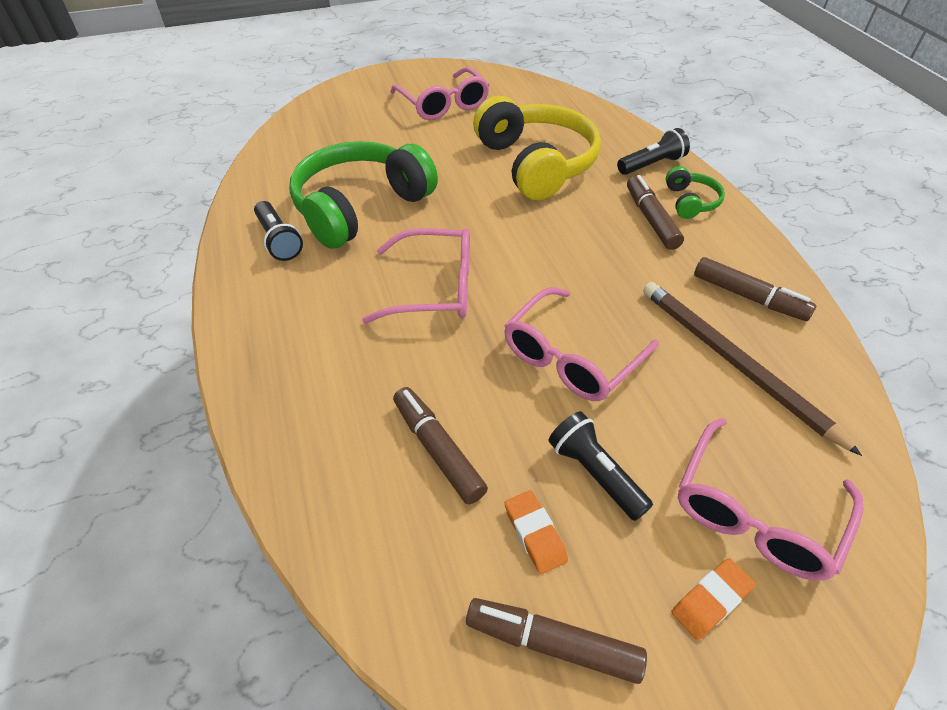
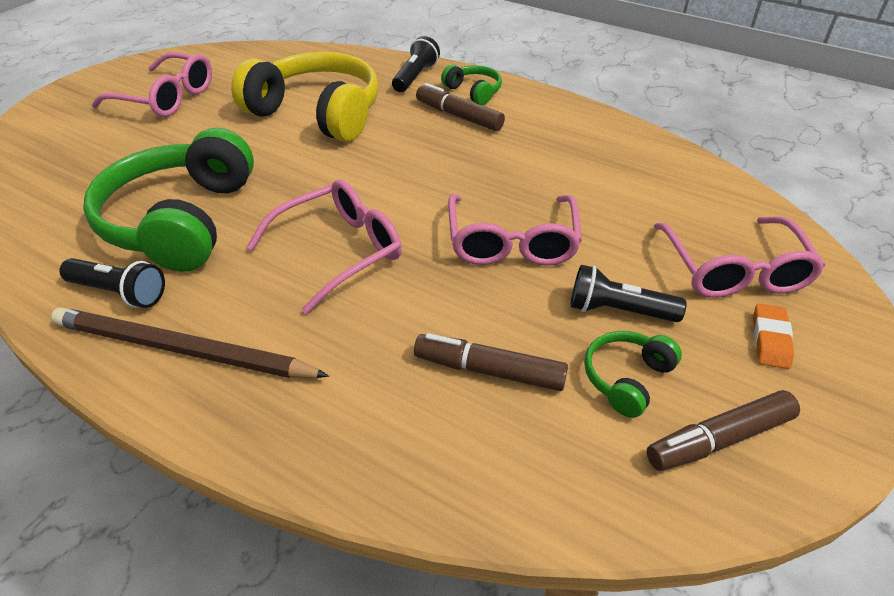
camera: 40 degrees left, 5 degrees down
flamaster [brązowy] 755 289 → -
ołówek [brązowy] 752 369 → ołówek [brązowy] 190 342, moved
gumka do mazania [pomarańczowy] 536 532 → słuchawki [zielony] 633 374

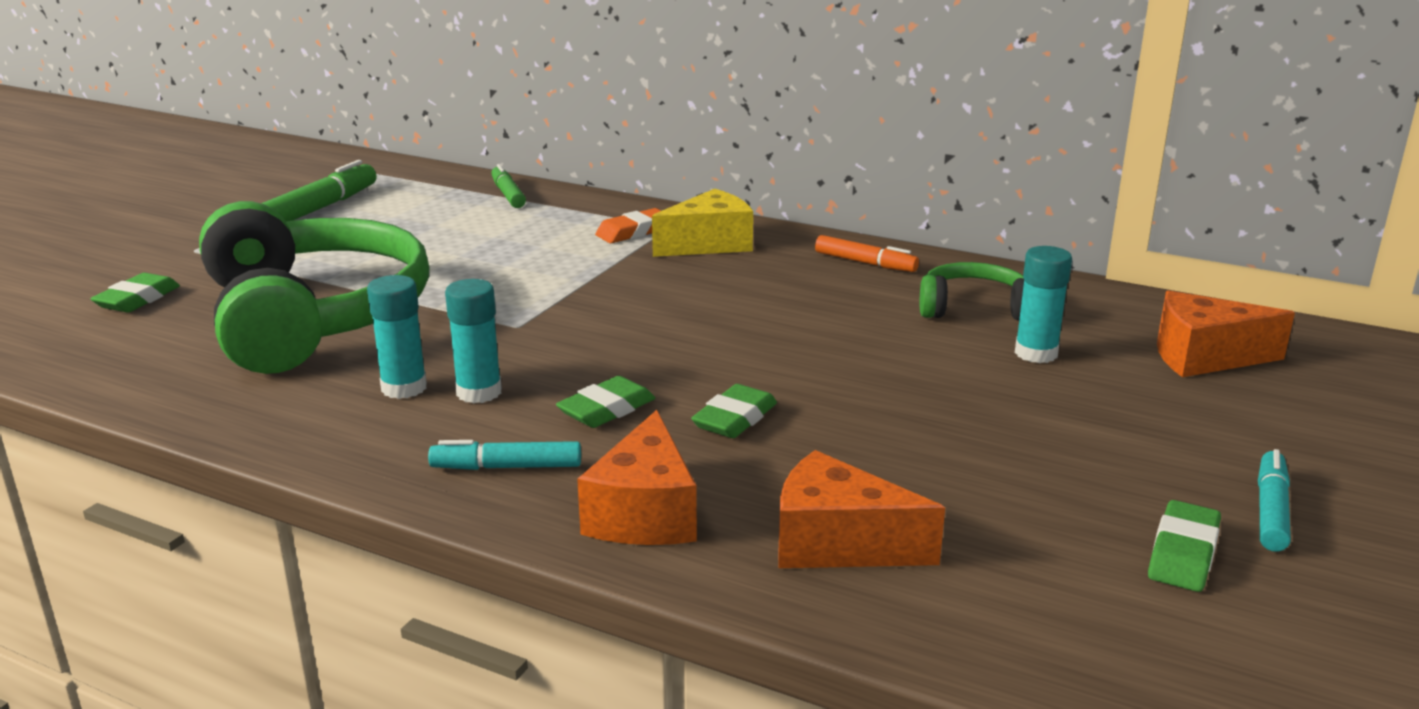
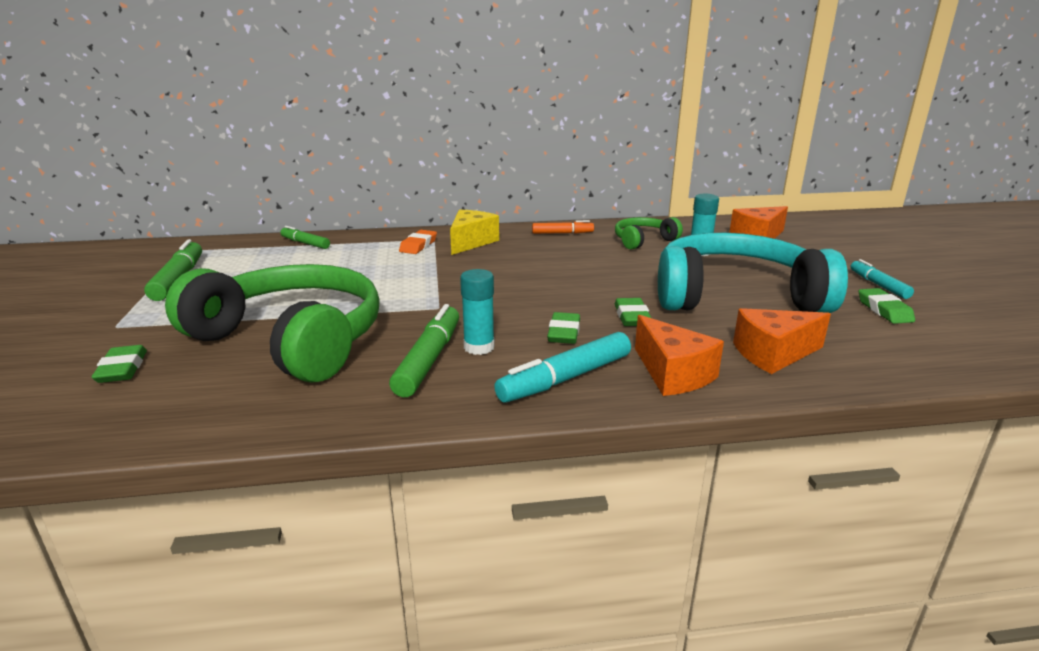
camera: 35 degrees left, 0 degrees up
- → słuchawki [turkusowy] 753 273
klej w sztyfcie [turkusowy] 397 337 → flamaster [zielony] 424 350
flamaster [turkusowy] 504 455 → flamaster [turkusowy] 562 367, x1.59

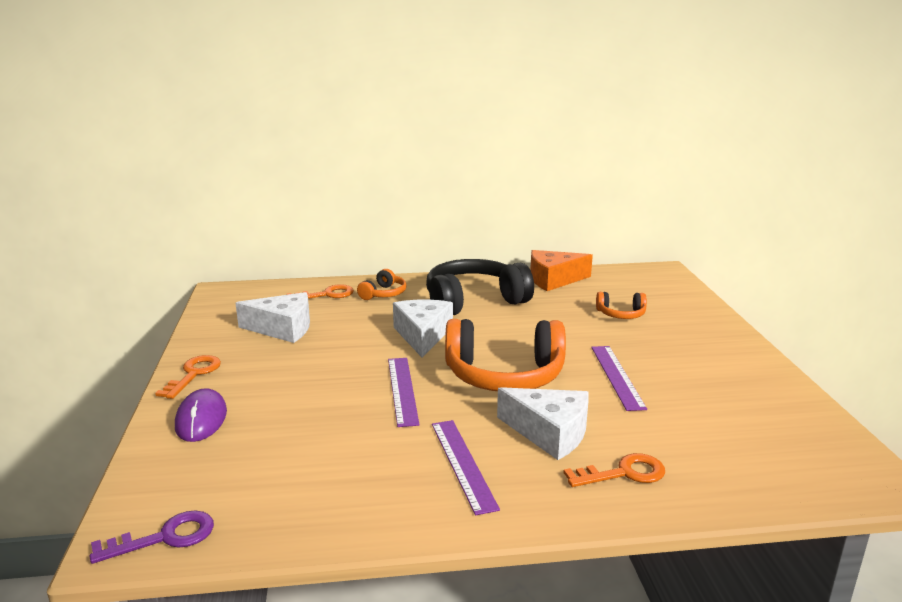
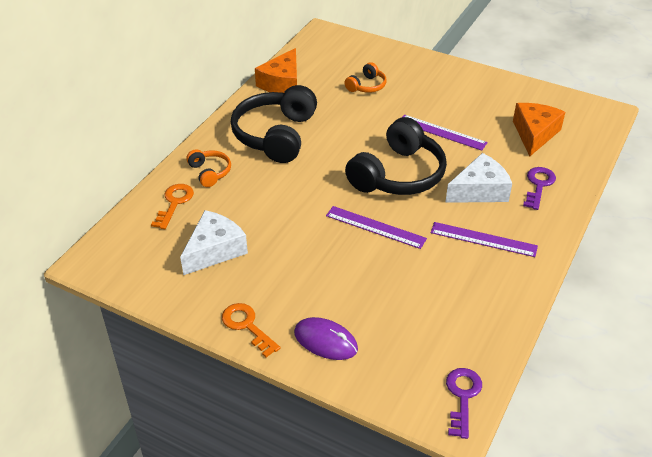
camera: 55 degrees left, 20 degrees up
ser [biały] 423 328 → -
- → ser [pomarańczowy] 539 130
słuchawki [pomarańczowy] 505 355 → słuchawki [czarny] 396 156
klucz [pomarańczowy] 614 470 → klucz [fioletowy] 539 188

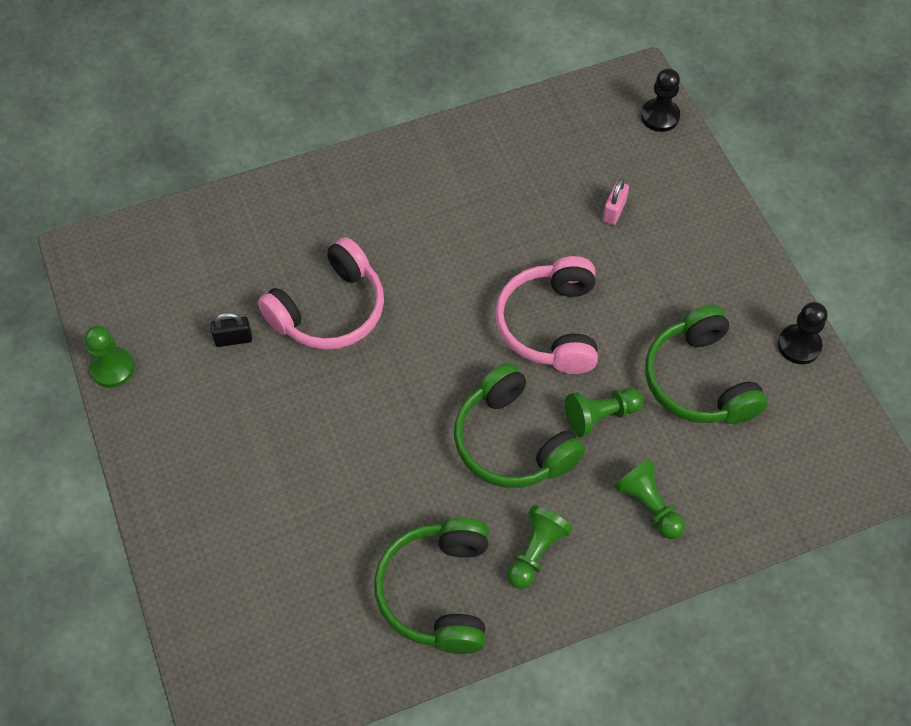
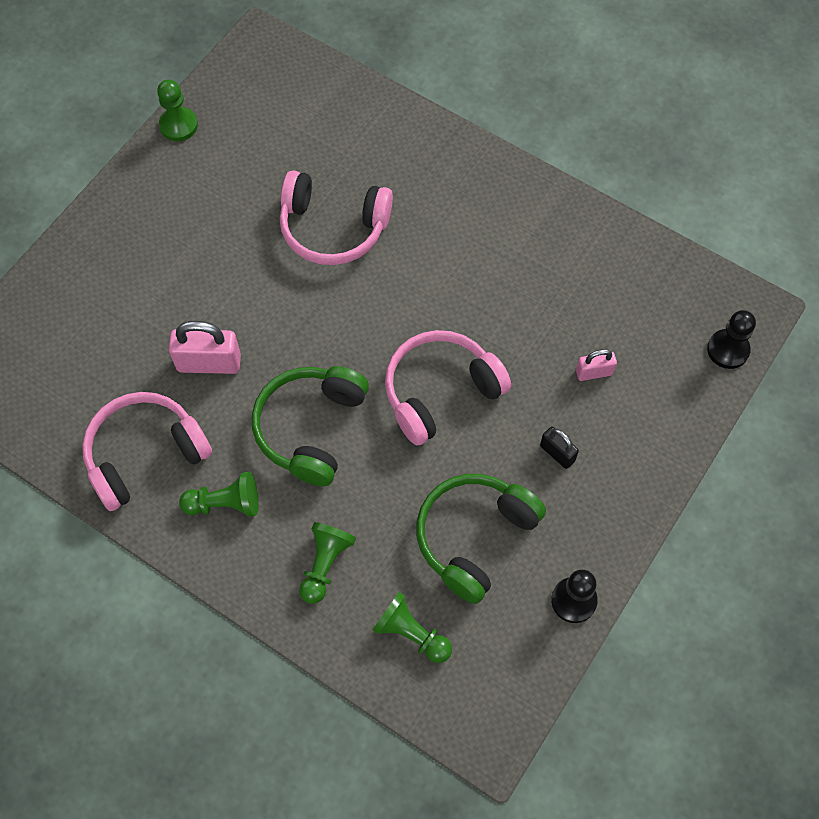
camera: 55 degrees right, 5 degrees up
- → kłódka [różowy] 205 347
kłódka [czarny] 231 329 → kłódka [czarny] 559 448, moved
pionek [zielony] 604 412 → pionek [zielony] 412 627, moved
słuchawki [zielony] 431 585 → słuchawki [różowy] 147 451

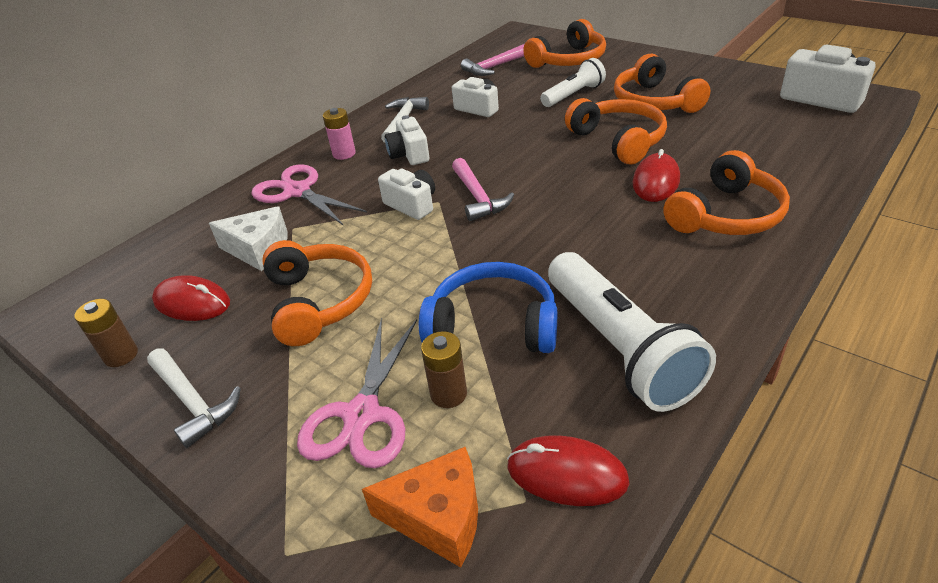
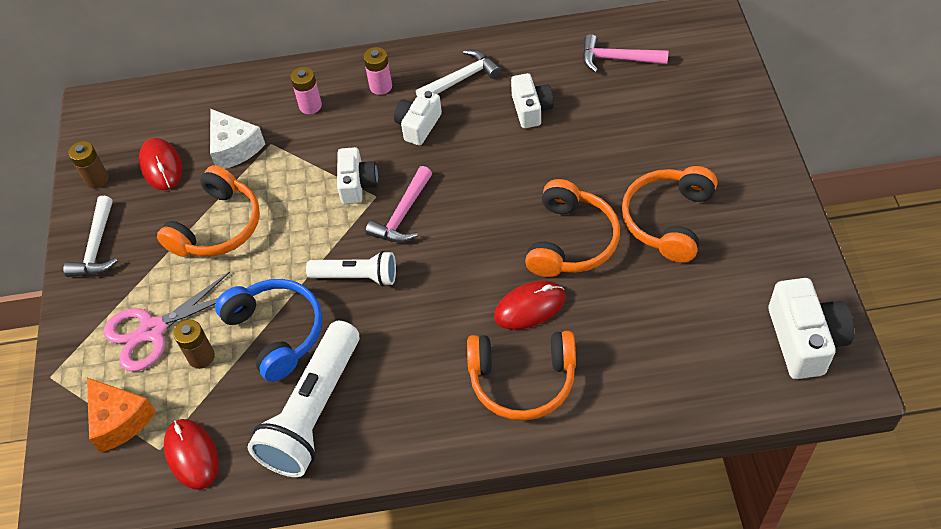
camera: 45 degrees right, 15 degrees up
słuchawki [pomarańczowy] 564 43 → -
latarka [biały] 573 82 → latarka [biały] 351 268, moved
nożyczki [różowy] 309 195 → bateria [różowy] 306 90

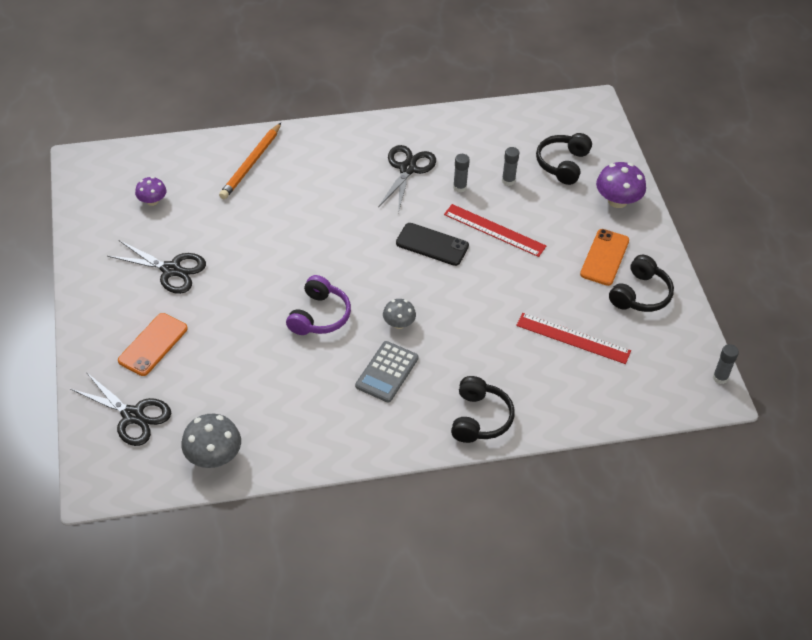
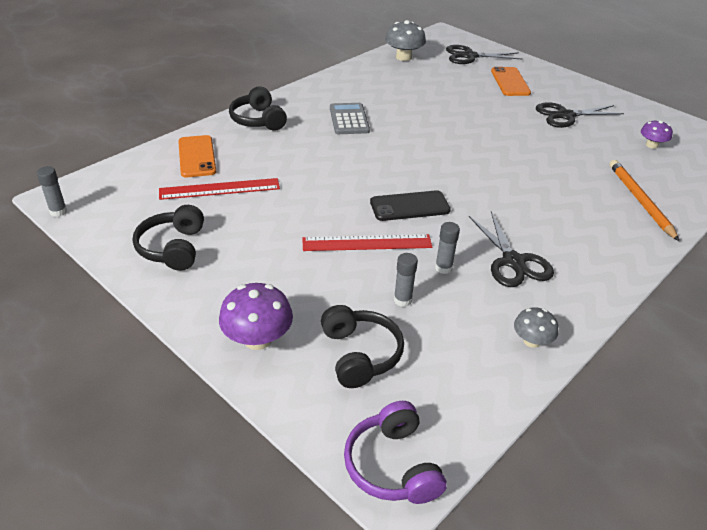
camera: 145 degrees right, 10 degrees down
słuchawki [fioletowy] 318 305 → słuchawki [fioletowy] 395 452, moved
grzyb [szary] 399 314 → grzyb [szary] 536 327, moved
telefon [pomarańczowy] 604 257 → telefon [pomarańczowy] 197 156, moved

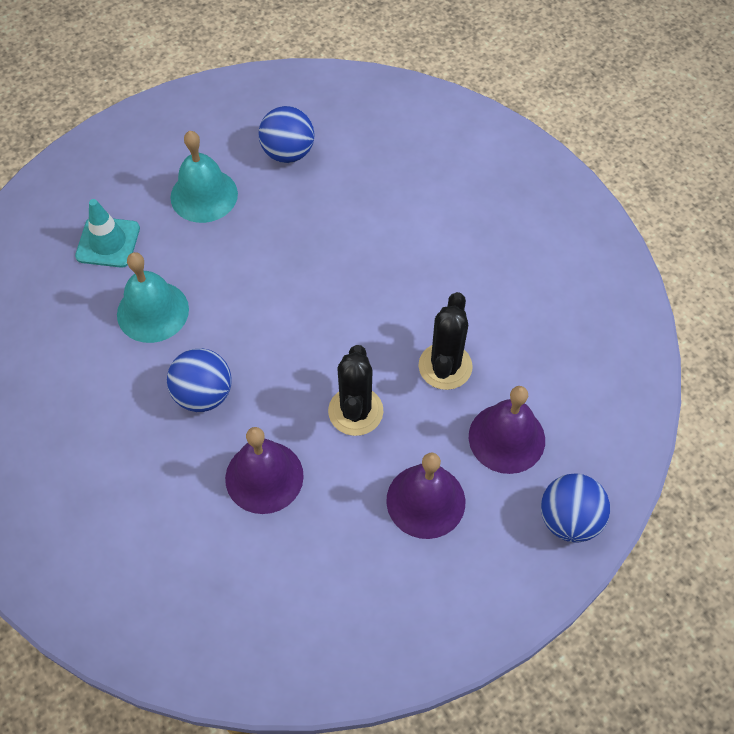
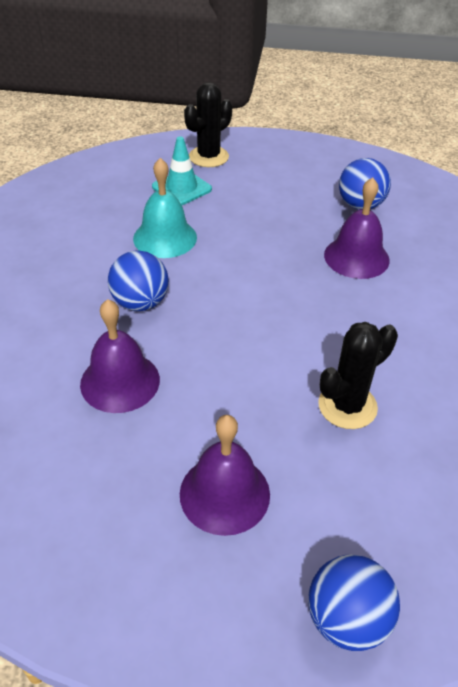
camera: 40 degrees right, 15 degrees down
dzwonek [turkusowy] 204 177 → -
kaktus [czarny] 355 390 → kaktus [czarny] 208 124, moved
dzwonek [fioletowy] 507 430 → dzwonek [fioletowy] 357 228, moved

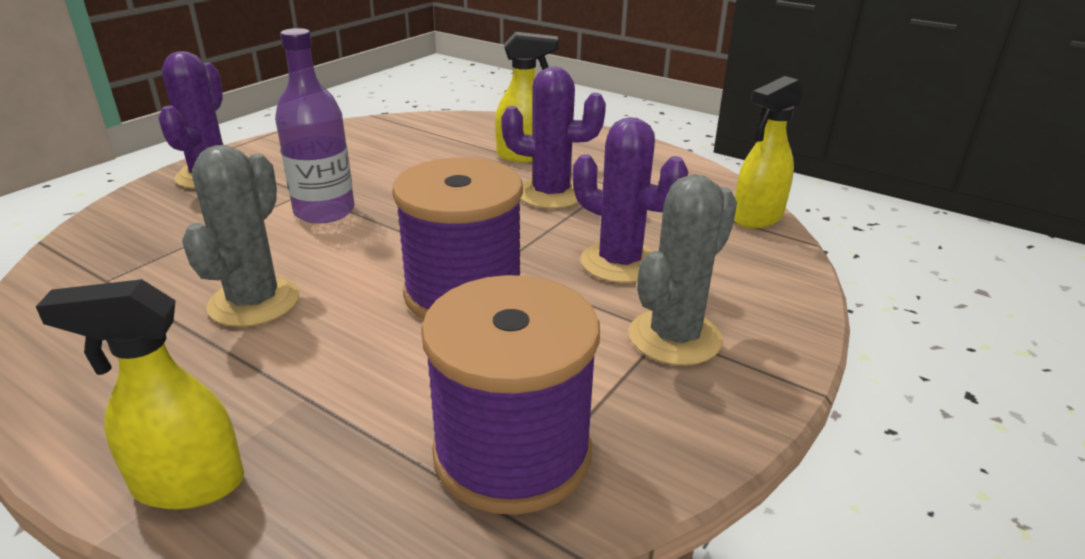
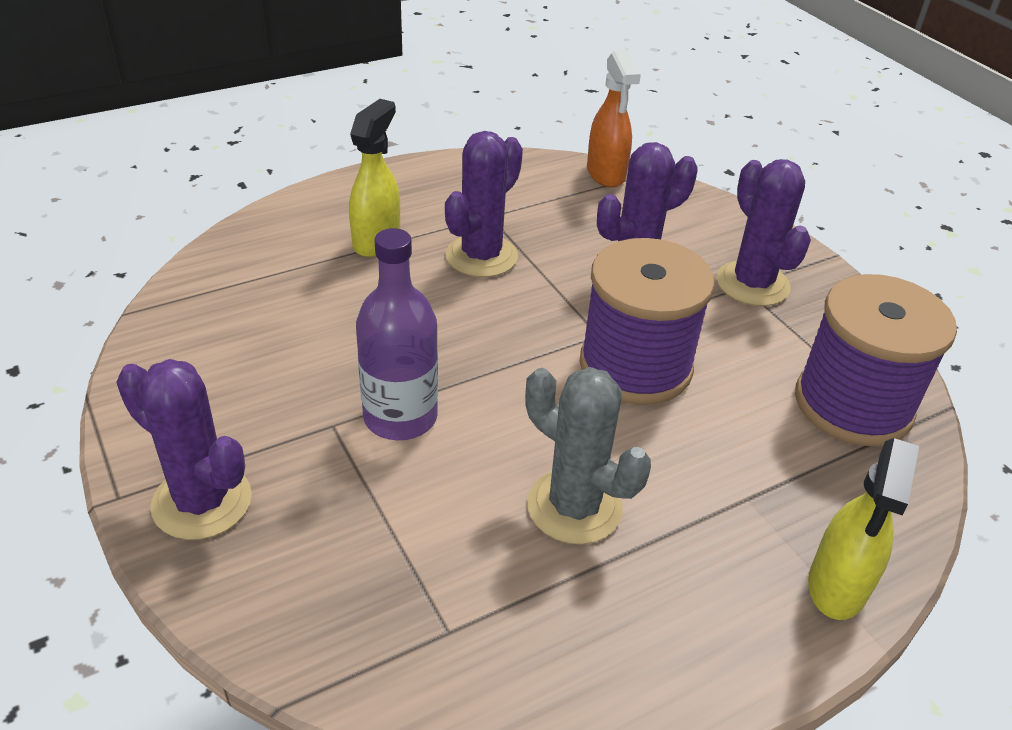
camera: 65 degrees left, 10 degrees up
kaktus [szary] 683 270 → kaktus [fioletowy] 763 232
spryskiwacz [żółty] 769 152 → spryskiwacz [pomarańczowy] 614 118

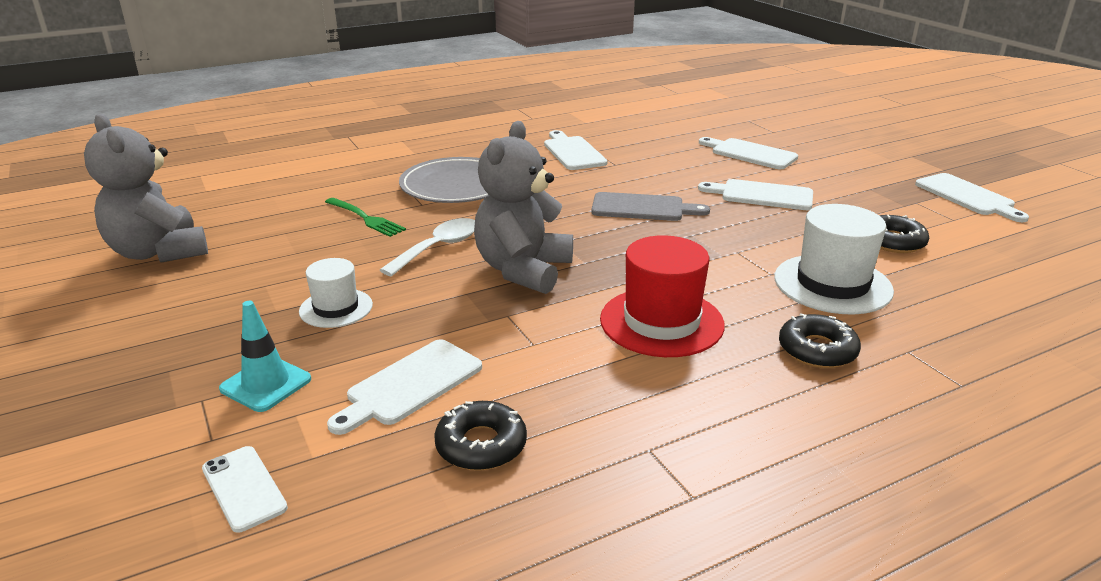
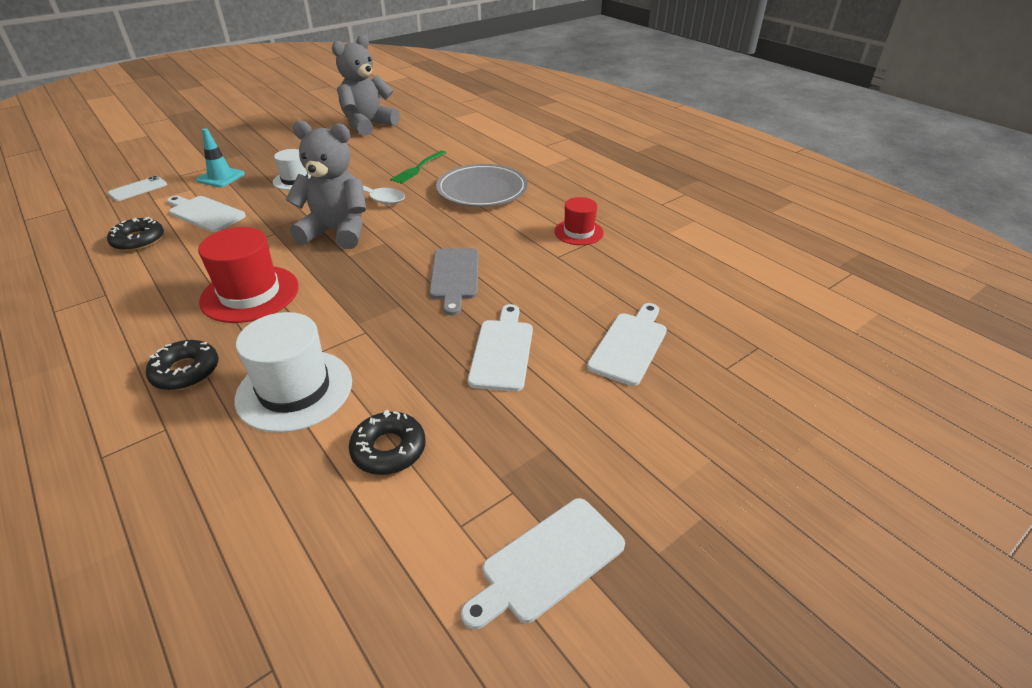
camera: 80 degrees right, 10 degrees up
deska do krojenia [biały] 576 150 → kapelusz [czerwony] 579 221

